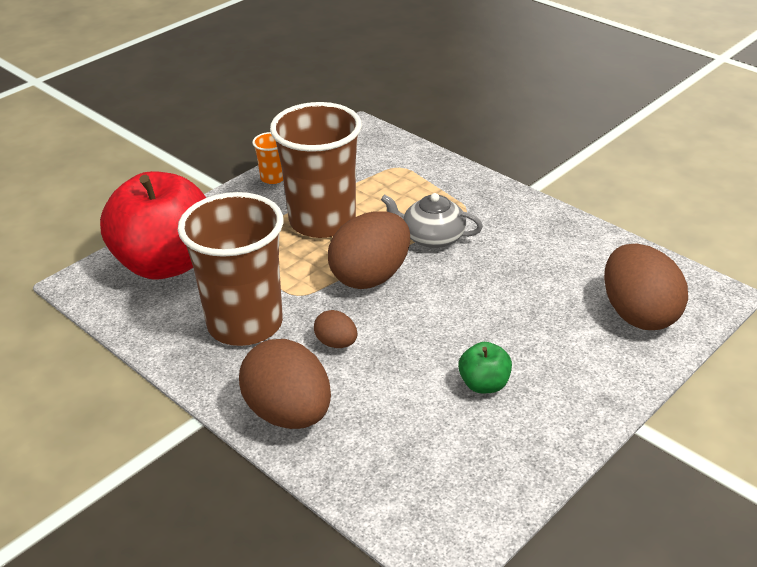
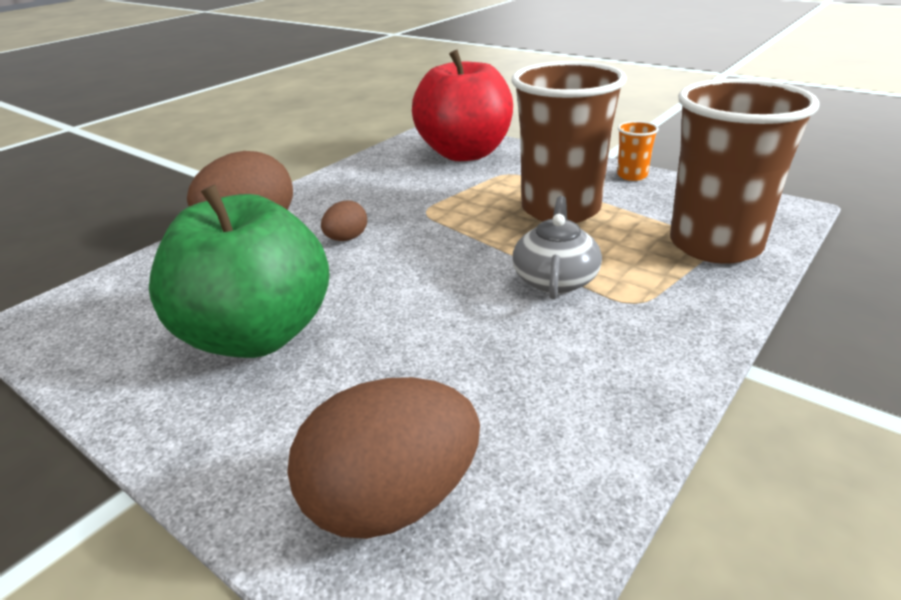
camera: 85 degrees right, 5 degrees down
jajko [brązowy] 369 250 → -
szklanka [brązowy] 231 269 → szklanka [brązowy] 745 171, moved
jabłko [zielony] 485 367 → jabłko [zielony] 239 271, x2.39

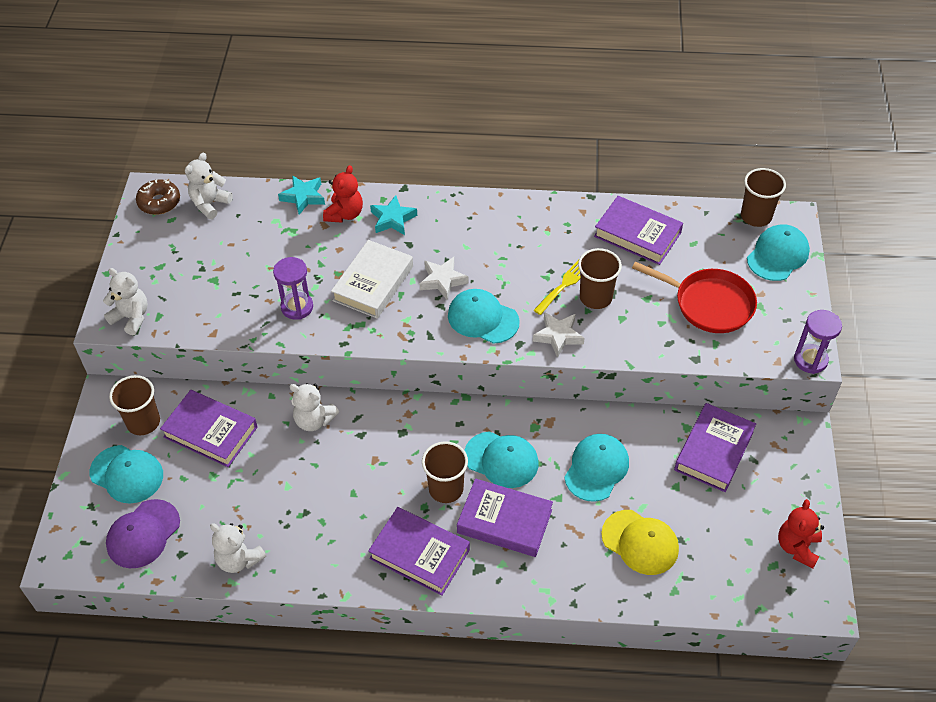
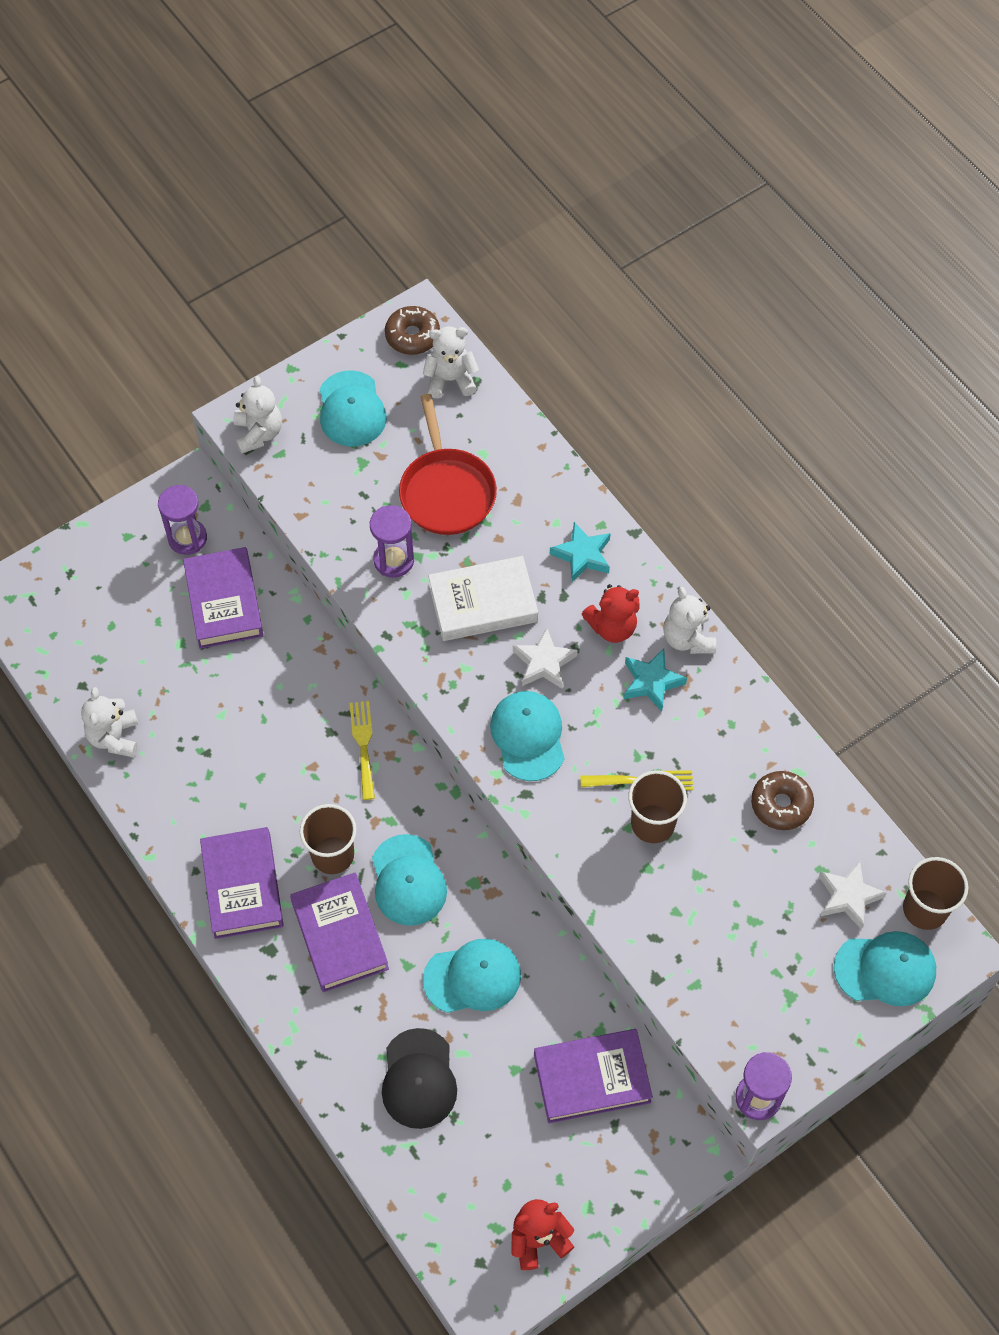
camera: 50 degrees right, 10 degrees up
czapka [fioletowy] 143 533 → -
- → widelec [żółty] 362 750
czapka [turkusowy] 126 474 → czapka [turkusowy] 353 408, moved
gwiazda [turkusowy] 301 195 → gwiazda [turkusowy] 655 680, moved
miś [biały] 314 407 → miś [biały] 689 620, moved
miś [czerwony] 343 194 → miś [czerwony] 611 613, moved
gwiazda [biały] 559 335 → gwiazda [biały] 853 895, moved
patelnia [czerwony] 694 297 → patelnia [czerwony] 448 464, moved
szklanka [brązowy] 134 405 → klepsydra [fioletowy] 182 520
książka [fioletowy] 638 230 → donut [brązowy] 782 800
czapka [żółty] 640 542 → czapka [czarny] 419 1078

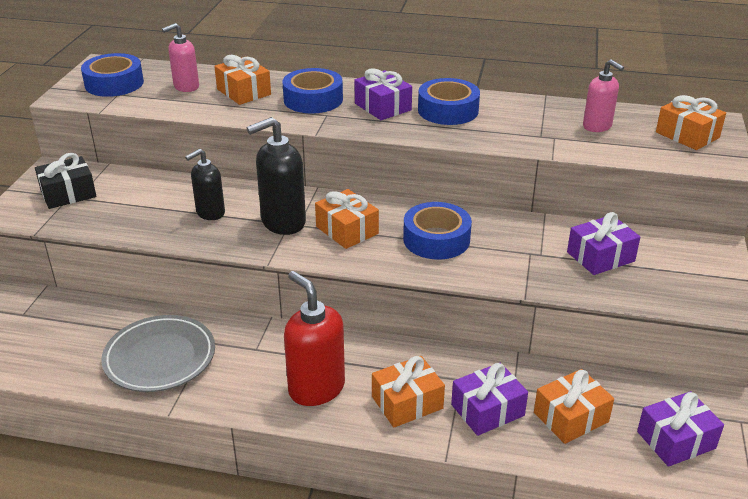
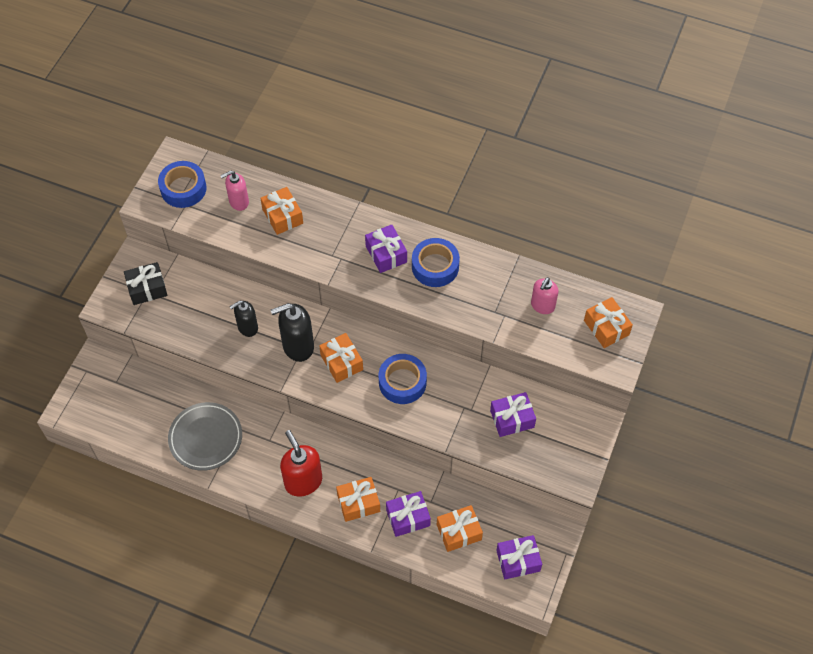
camera: 10 degrees right, 25 degrees up
taśma klejąca [niebieski] 312 90 → -
dozownik mydła [różowy] 603 95 → dozownik mydła [różowy] 544 295, 60 degrees clockwise

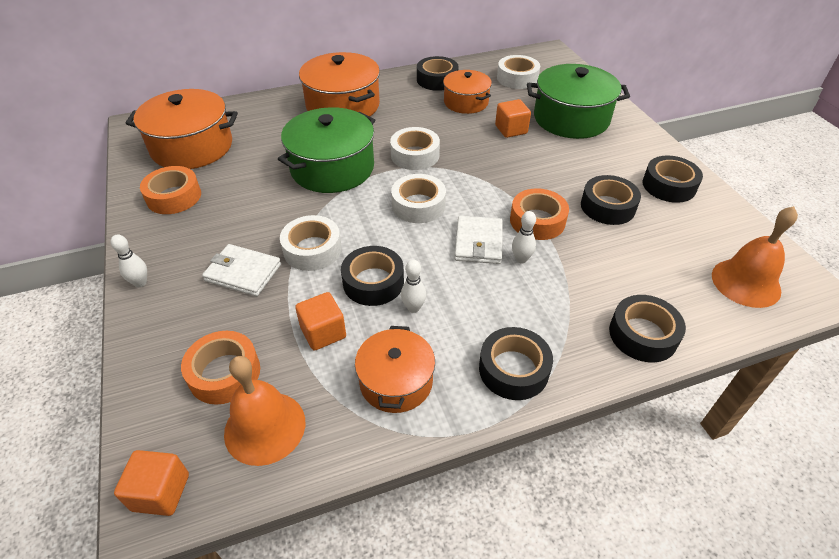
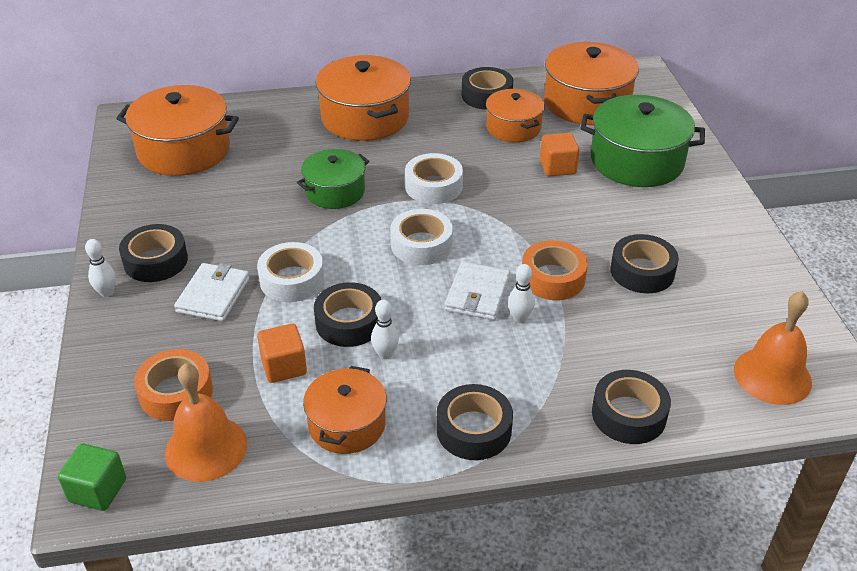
camera: 10 degrees right, 5 degrees down
taśma klejąca [pomarańczowy] 170 190 → -
taśma klejąca [czarny] 673 179 → taśma klejąca [czarny] 153 253, moved
taśma klejąca [biały] 518 72 → garnek [pomarańczowy] 591 83
sześcian [pomarańczowy] 151 483 → sześcian [zielony] 92 477
portfel [biały] 241 270 → portfel [biały] 212 292, 75 degrees clockwise
garnek [zielony] 326 150 → garnek [zielony] 333 179, x0.62

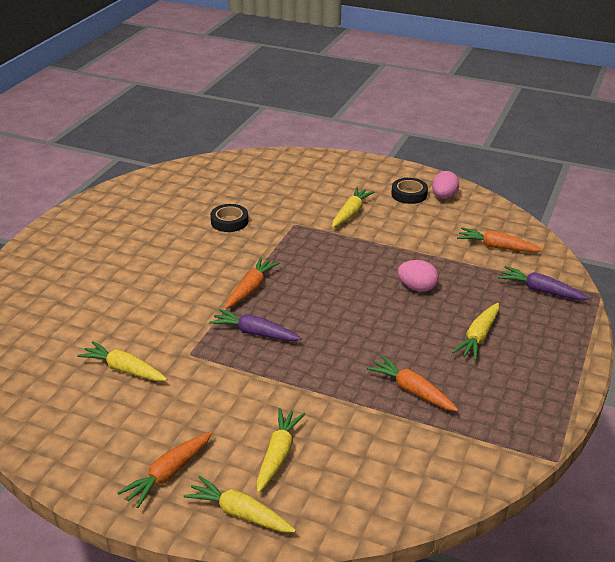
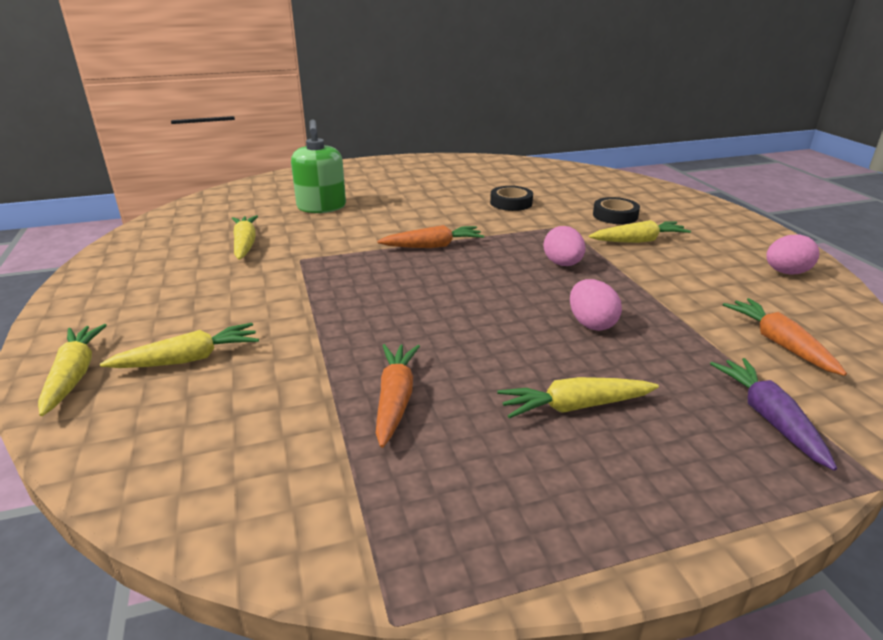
camera: 50 degrees right, 5 degrees down
marchewka [pomarańczowy] 164 470 → -
marchewka [fioletowy] 255 325 → -
- → dozownik mydła [zielony] 318 166
- → jajko [różowy] 564 246
taśma klejąca [czarny] 409 191 → taśma klejąca [czarny] 616 210, moved

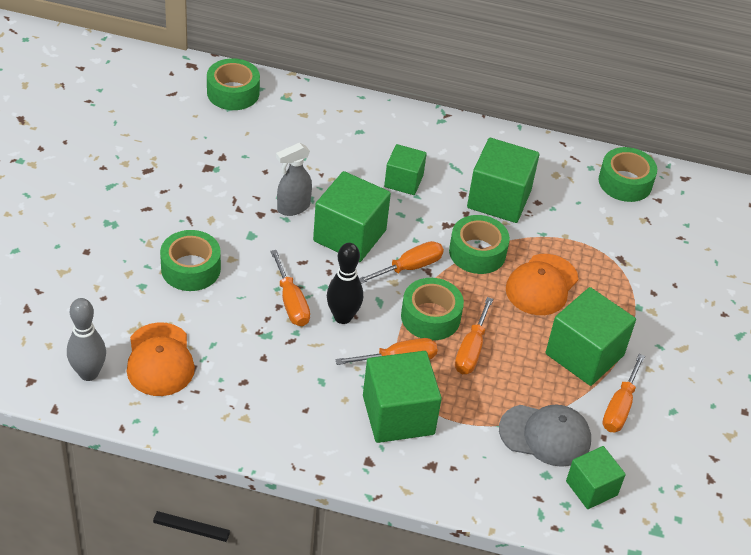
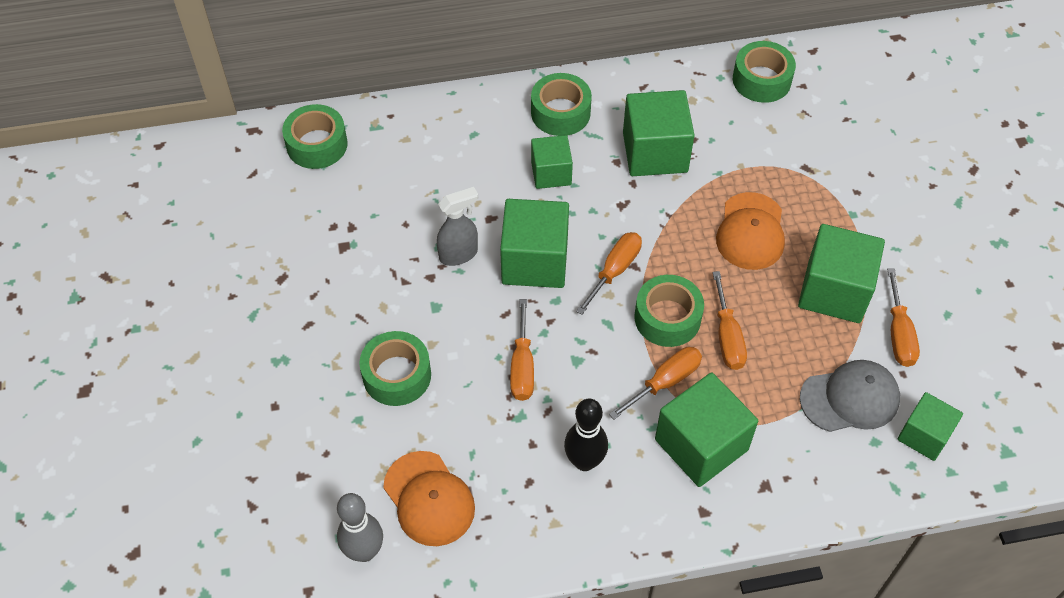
camera: 20 degrees left, 10 degrees up
kręgiel [czarny] 345 283 → kręgiel [czarny] 586 435, moved
taśma klejąca [zielony] 479 244 → taśma klejąca [zielony] 561 104, moved
śrubokręt [pomarańczowy] 290 288 → śrubokręt [pomarańczowy] 522 350, 45 degrees clockwise
spryskiwacz [szary] 294 179 → spryskiwacz [szary] 457 226, 150 degrees counterclockwise

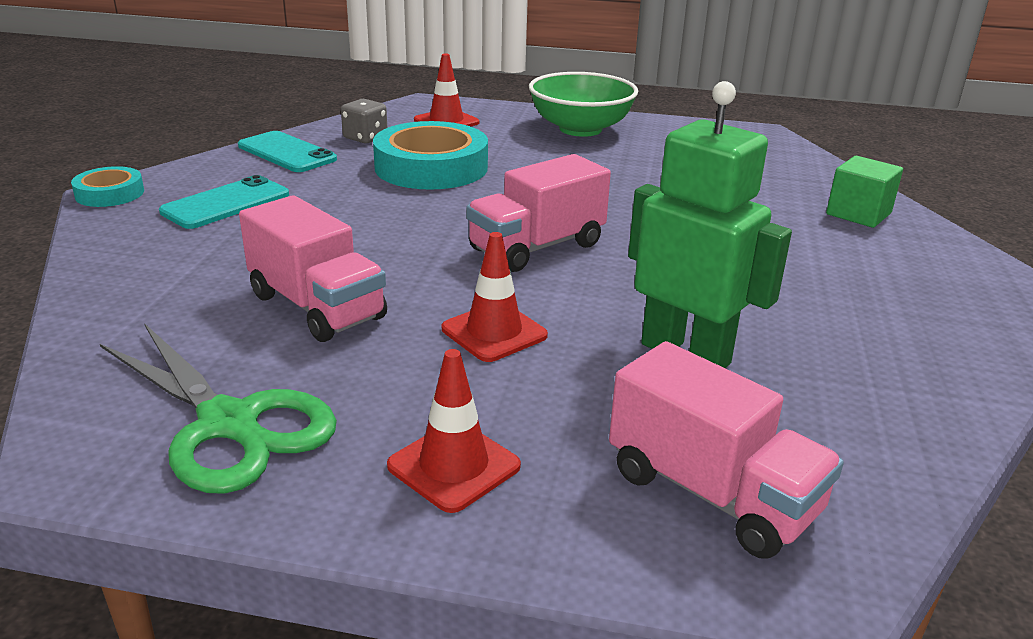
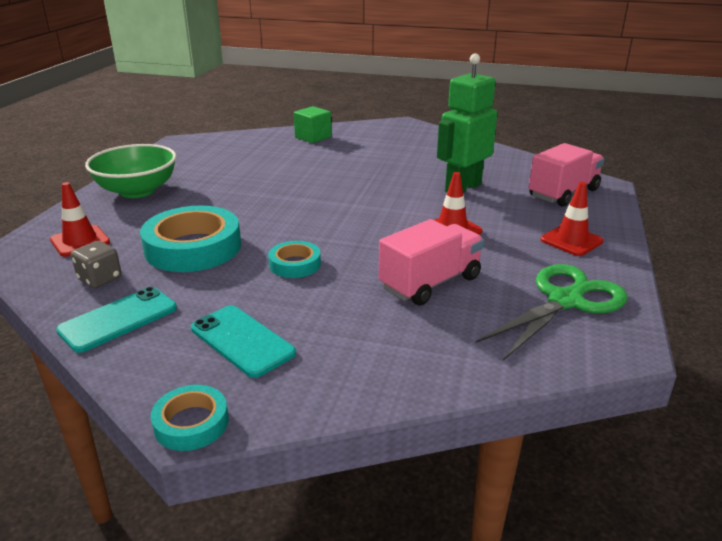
camera: 85 degrees left, 0 degrees up
ciężarówka [różowy] 538 213 → -
- → taśma klejąca [turkusowy] 294 259

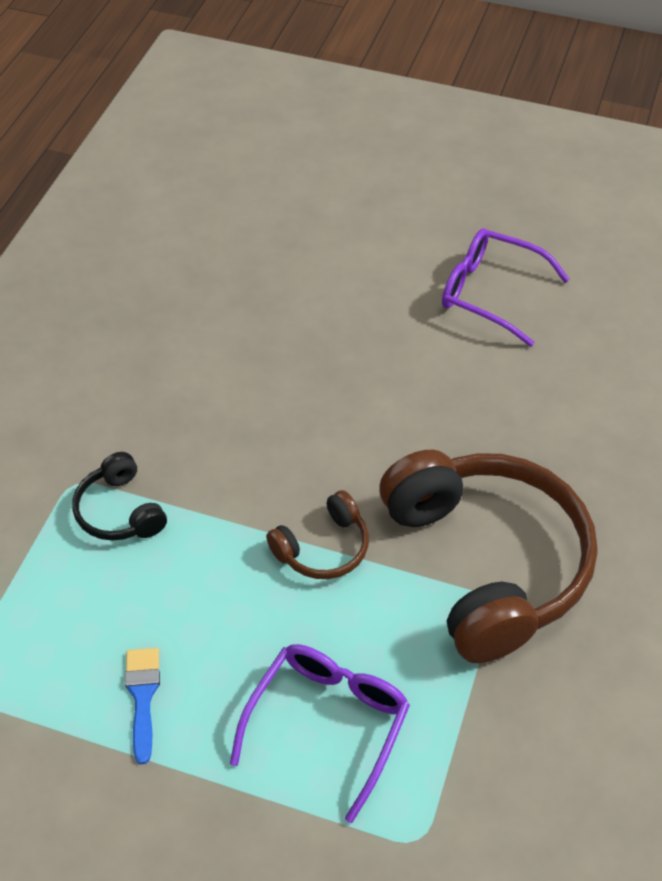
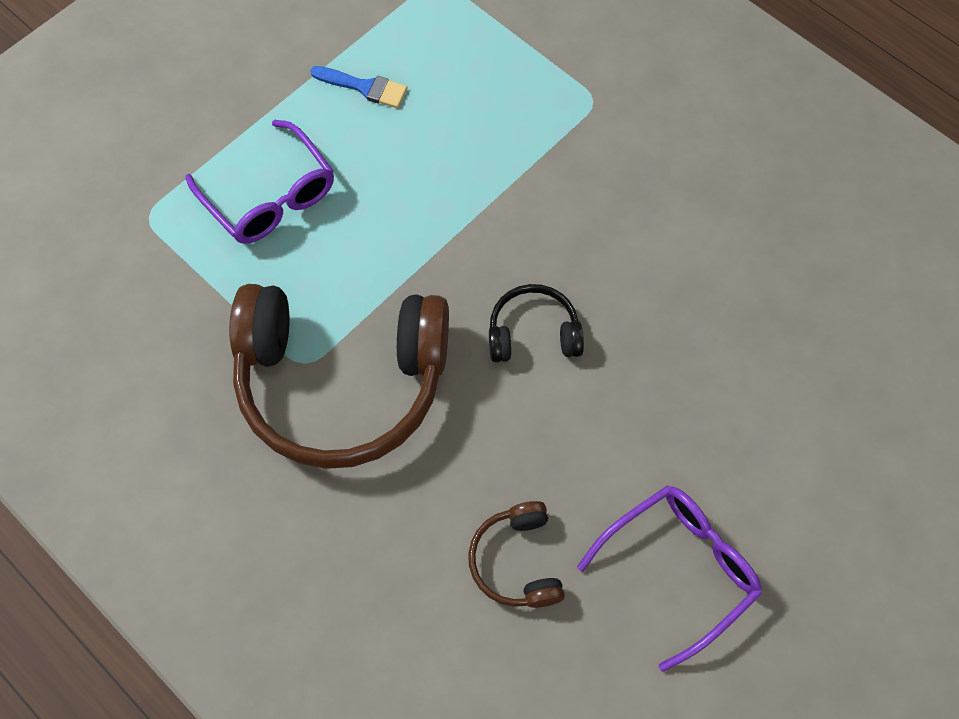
camera: 115 degrees right, 15 degrees up
słuchawki [czarny] 119 496 → słuchawki [czarny] 536 323, moved
słuchawki [brązowy] 317 534 → słuchawki [brązowy] 516 554, moved

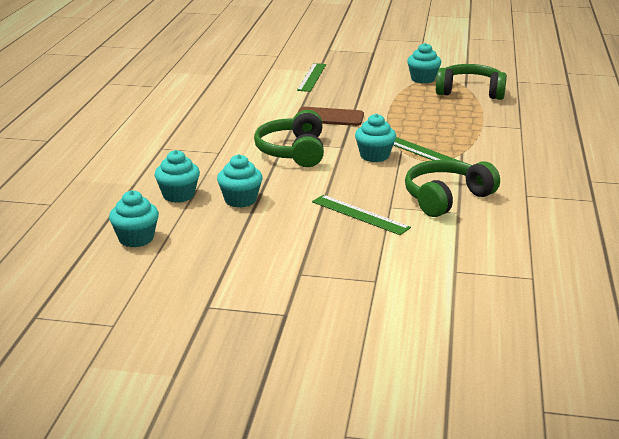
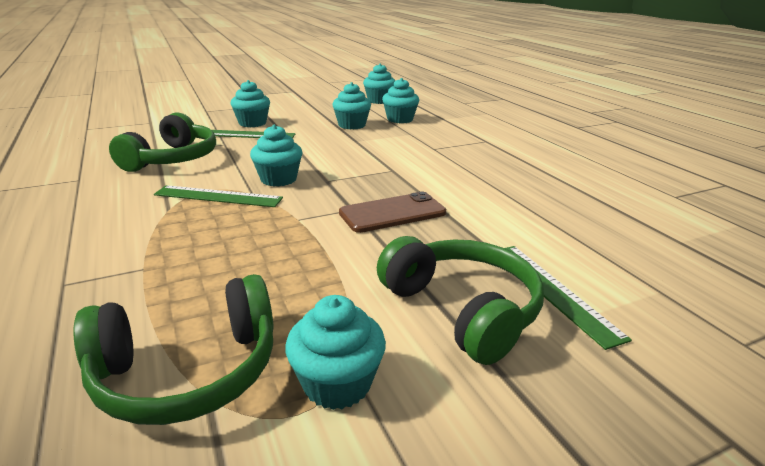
camera: 145 degrees right, 0 degrees up
- → muffinka [turkusowy] 250 103
słuchawki [zielony] 289 138 → słuchawki [zielony] 460 300, moved

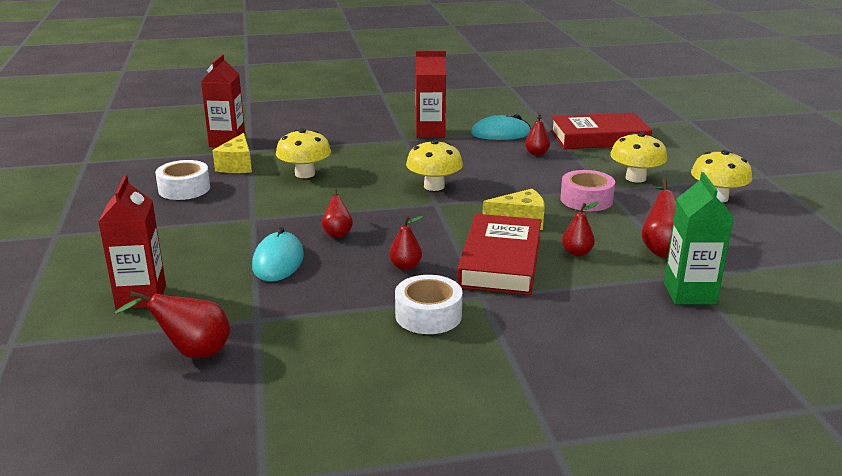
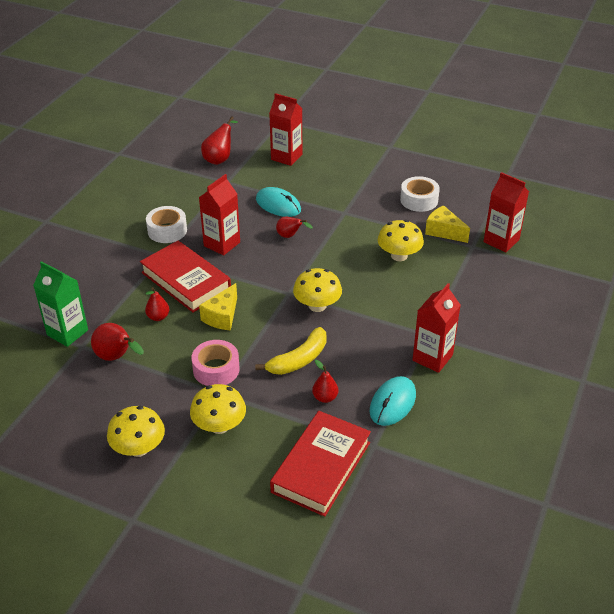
camera: 125 degrees right, 15 degrees up
- → banan [żółty] 290 351
gruszka [czerwony] 406 243 → karton mleka [czerwony] 219 215

